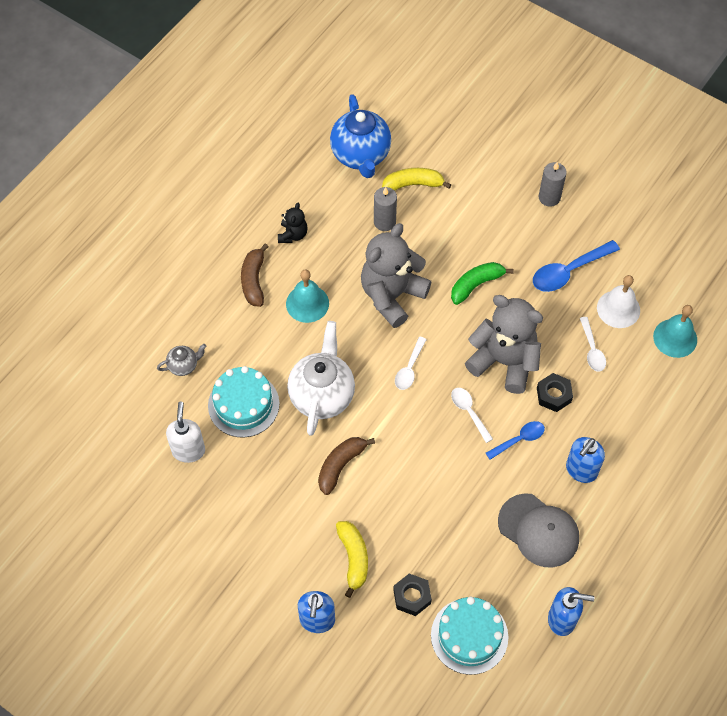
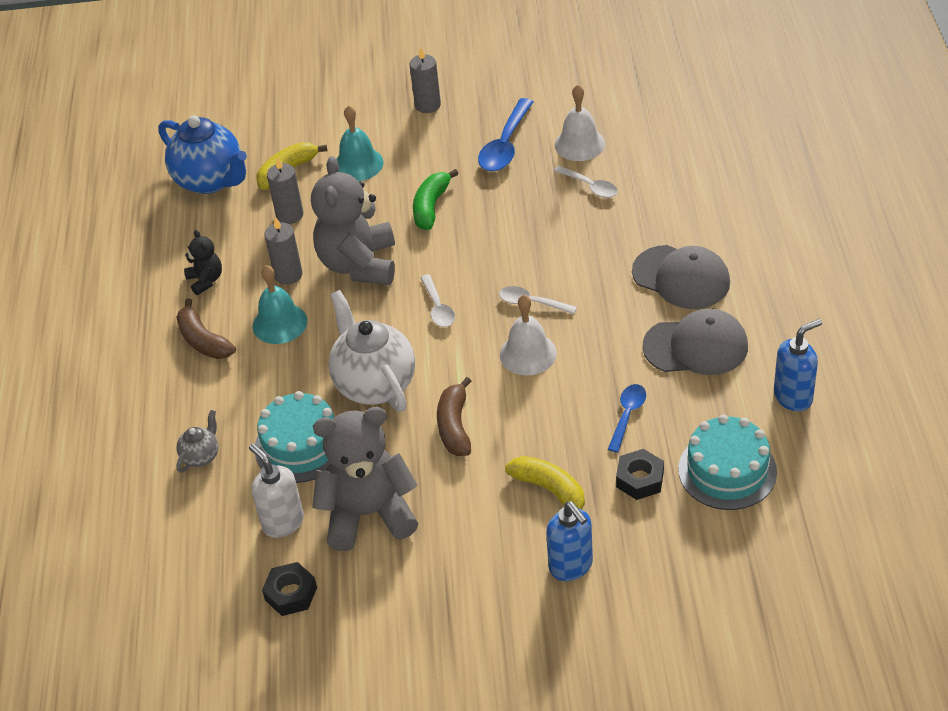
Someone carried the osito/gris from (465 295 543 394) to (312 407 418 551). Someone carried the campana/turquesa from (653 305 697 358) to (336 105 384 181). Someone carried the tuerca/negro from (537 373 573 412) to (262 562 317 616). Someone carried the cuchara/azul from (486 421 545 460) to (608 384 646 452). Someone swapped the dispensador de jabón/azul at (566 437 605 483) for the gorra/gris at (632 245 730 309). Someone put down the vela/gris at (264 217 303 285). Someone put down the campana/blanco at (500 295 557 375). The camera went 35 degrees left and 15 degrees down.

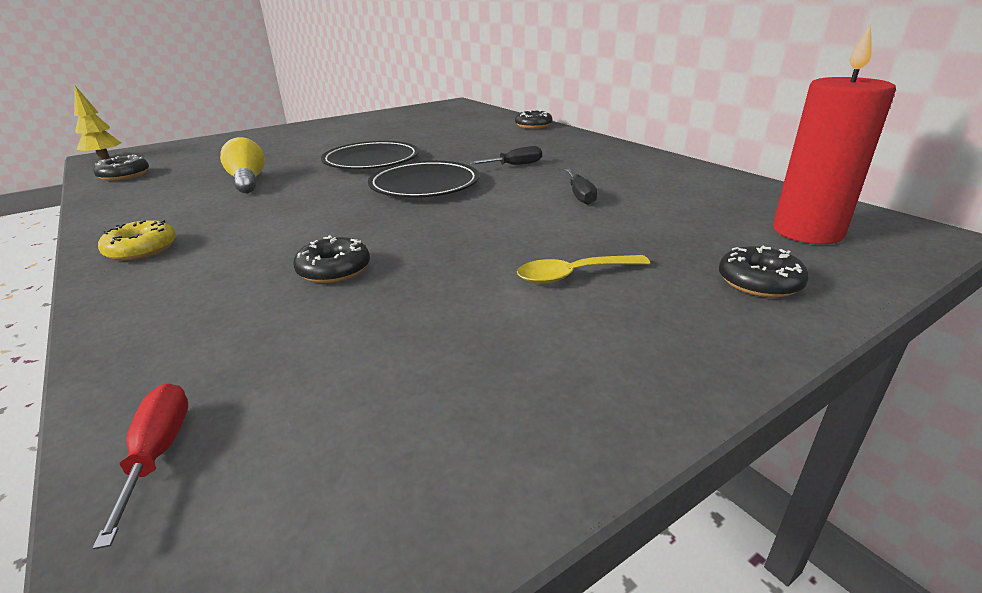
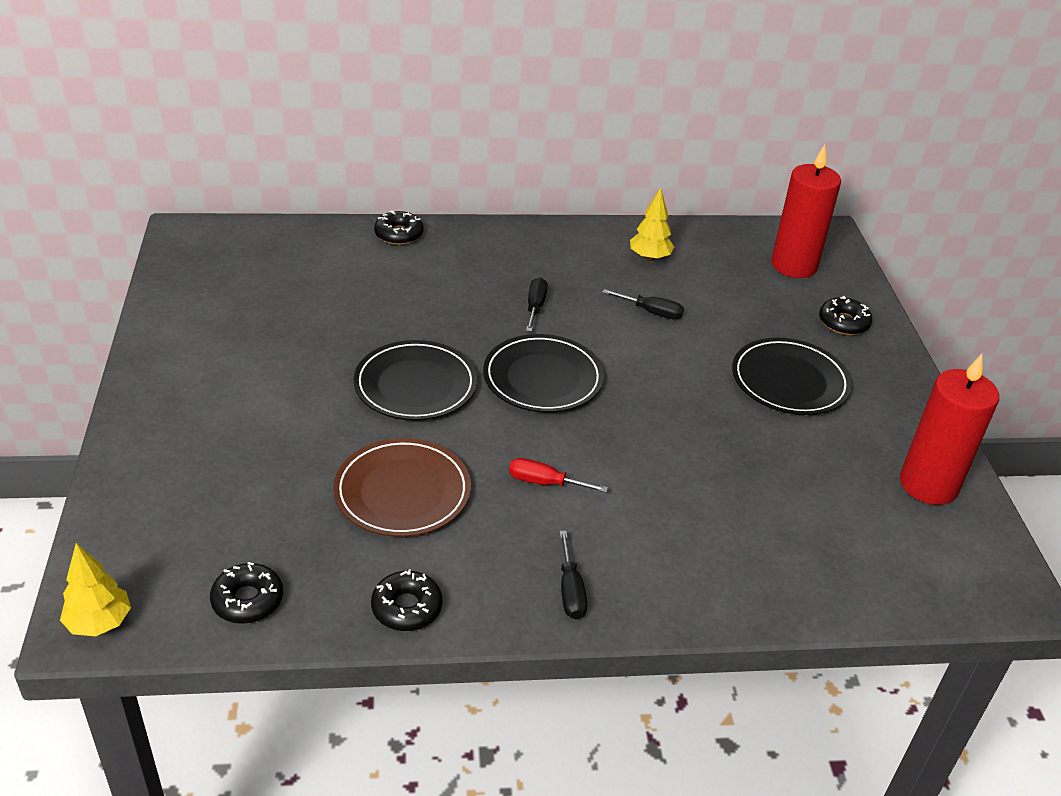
Someone swapped the bombilla/amarillo at (220 137 265 193) for the plato/marrón at (333 438 471 537). Someone swapped the rosquilla/amarillo at (98 220 176 261) for the destornillador/negro at (559 531 587 620). Someone carried the rosquilla/negro from (293 235 370 283) to (371 569 442 631). Someone swapped the cuchara/amarillo at (517 255 650 284) for the plato/negro at (732 338 852 415). Someone carried the destornillador/rojo from (93 383 188 549) to (509 458 608 493). Someone put down the árbol/amarillo at (630 188 674 261). Someone put down the vela/rojo at (900 354 999 505). The camera went 65 degrees left and 10 degrees up.

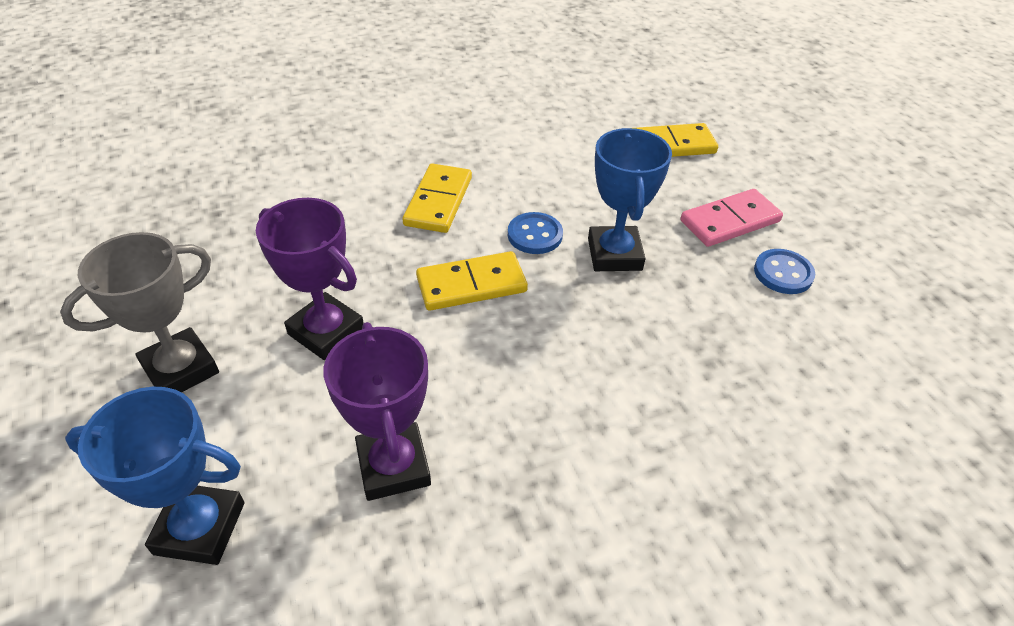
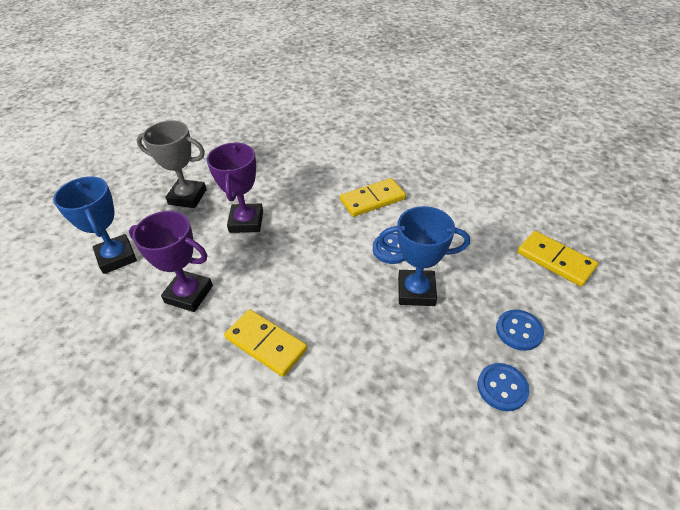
Someone rotated the trofeo/azul at (588 128 672 271) by 45 degrees clockwise. Someone swapped the ficha de dominó/rosa at (681 189 783 247) for the botón/azul at (496 310 544 351). Someone carried the ficha de dominó/amarillo from (416 251 528 311) to (224 309 307 377). Someone rotated the trofeo/morado at (323 322 431 501) by 75 degrees clockwise. The camera went 55 degrees right and 0 degrees up.

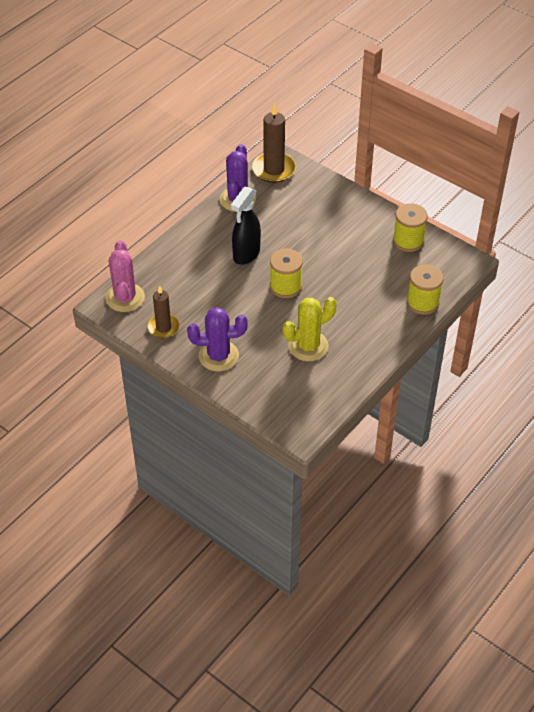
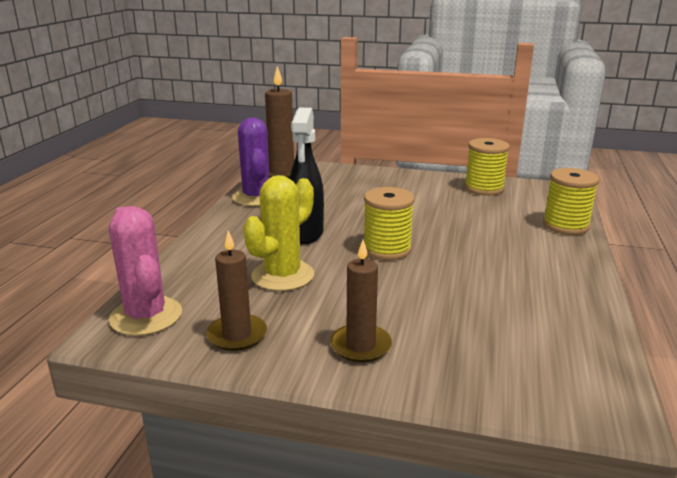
Someone carried the cactus/amarillo from (283 297 337 361) to (243 175 314 291). Someone swapped the cactus/morado at (187 307 248 371) for the vela/marrón at (330 240 392 362). The camera went 25 degrees left and 25 degrees down.

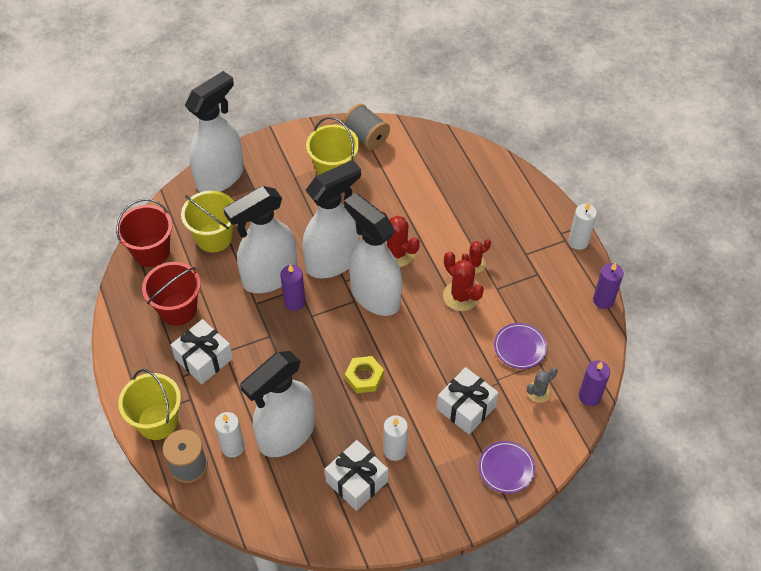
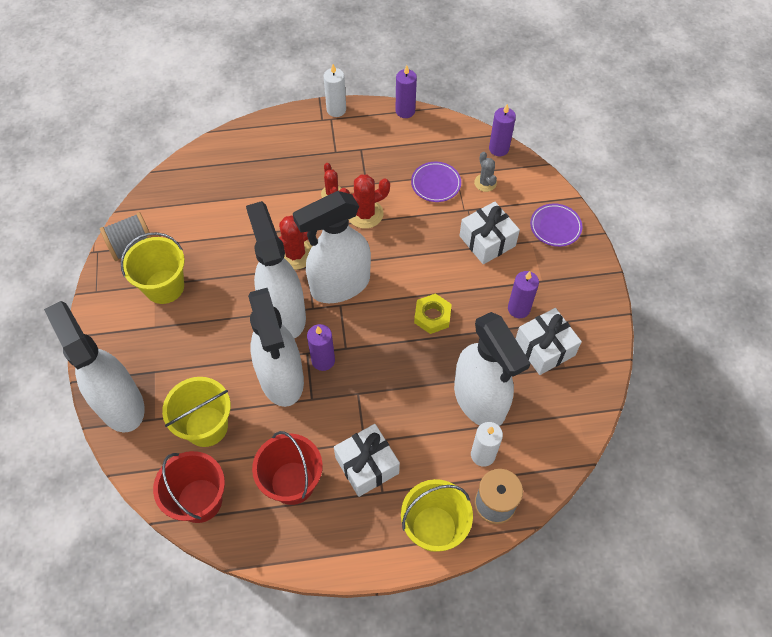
Someone repainted the vela/blanco at (384 415 408 461), which became the vela/morado at (508 271 539 318). The camera went 75 degrees left and 5 degrees up.

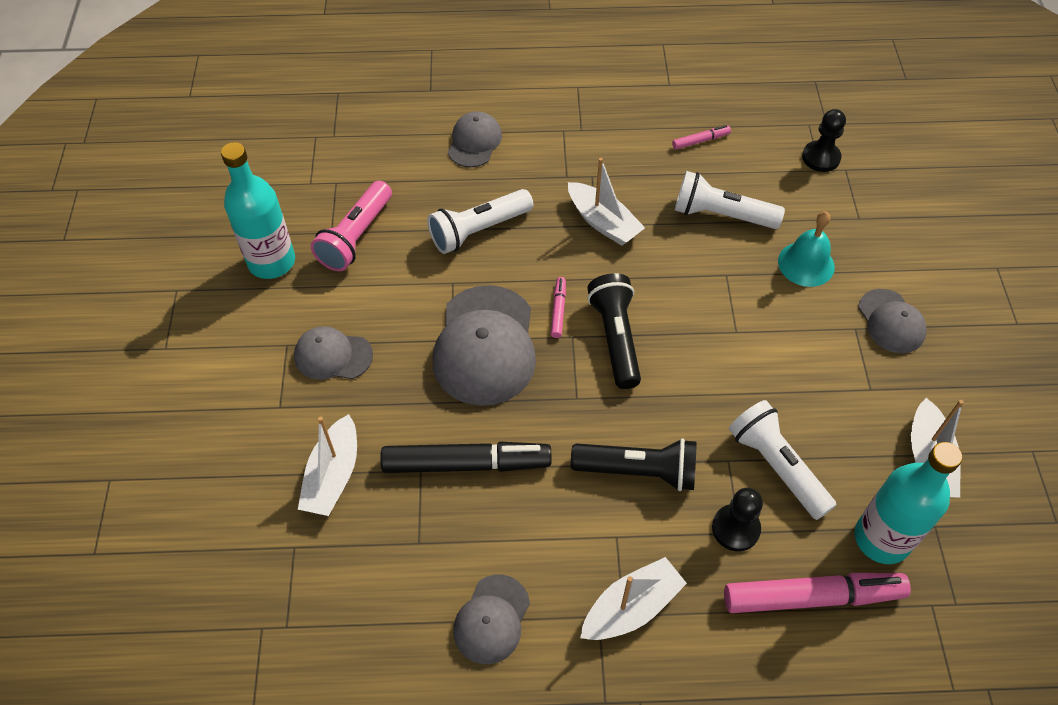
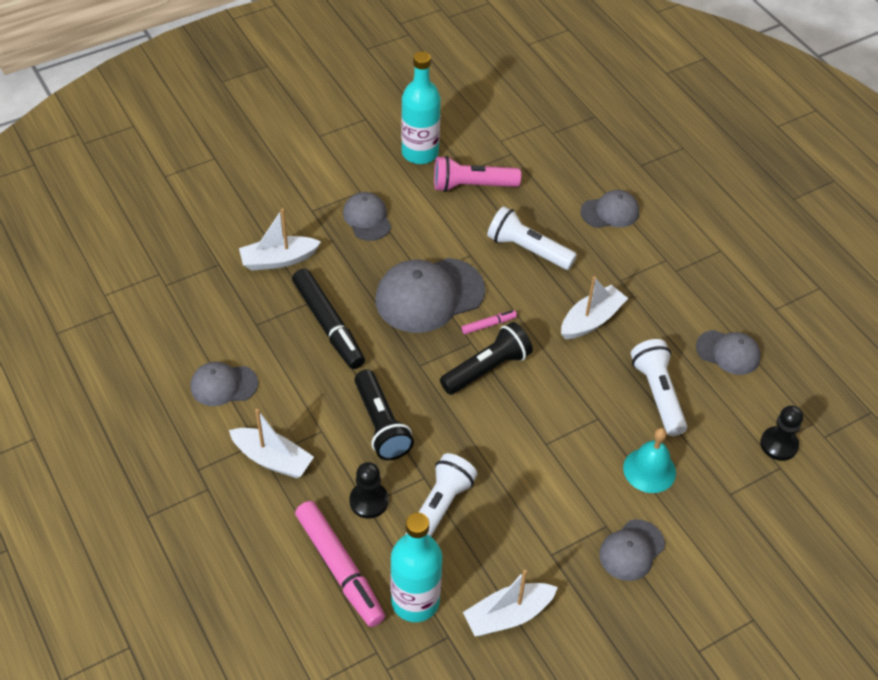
Someone swapped the rotulador/rosa at (672 125 731 149) for the gorra/gris at (696 330 761 375). Someone rotated the barco/blanco at (568 158 645 246) by 150 degrees counterclockwise. The camera went 60 degrees right and 5 degrees down.

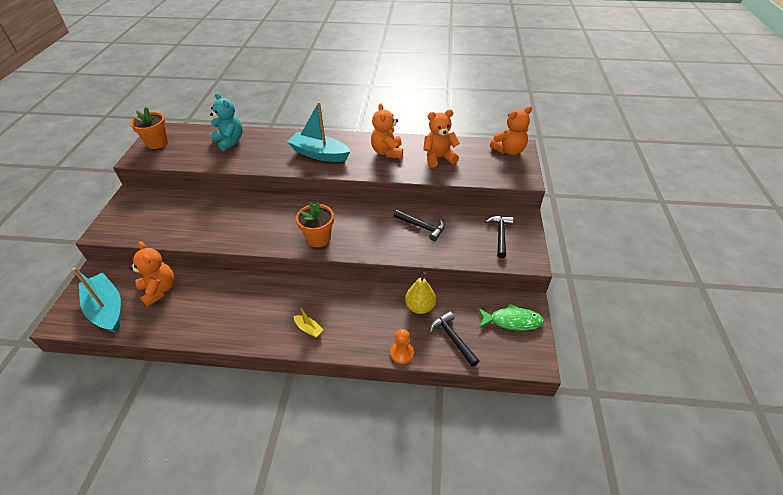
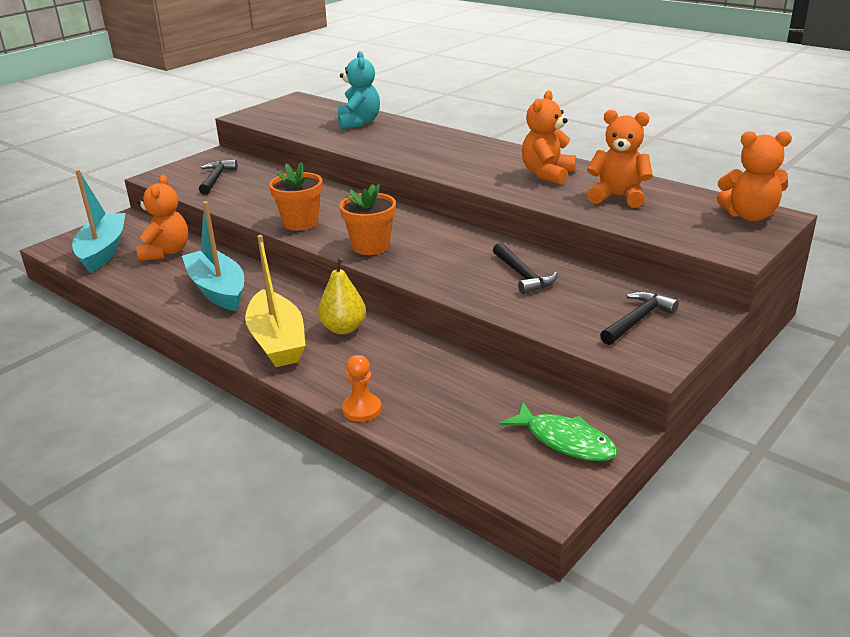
Someone carried the barco/turquesa from (287 102 351 162) to (182 201 244 311). Someone carried the maceta/naranja from (130 107 168 149) to (269 162 323 231). Someone carried the pera/amarillo from (405 272 436 314) to (318 257 366 334). Someone scaled the barco/amarillo at (294 308 324 337) by 2.31. Someone carried the martillo/negro from (430 311 479 367) to (199 160 238 195). The camera went 35 degrees right and 15 degrees down.

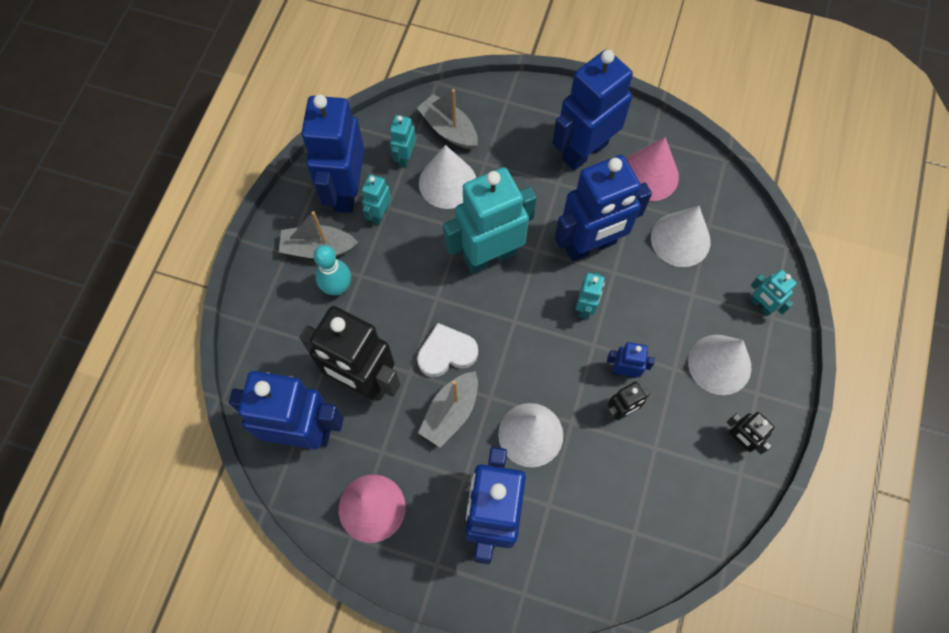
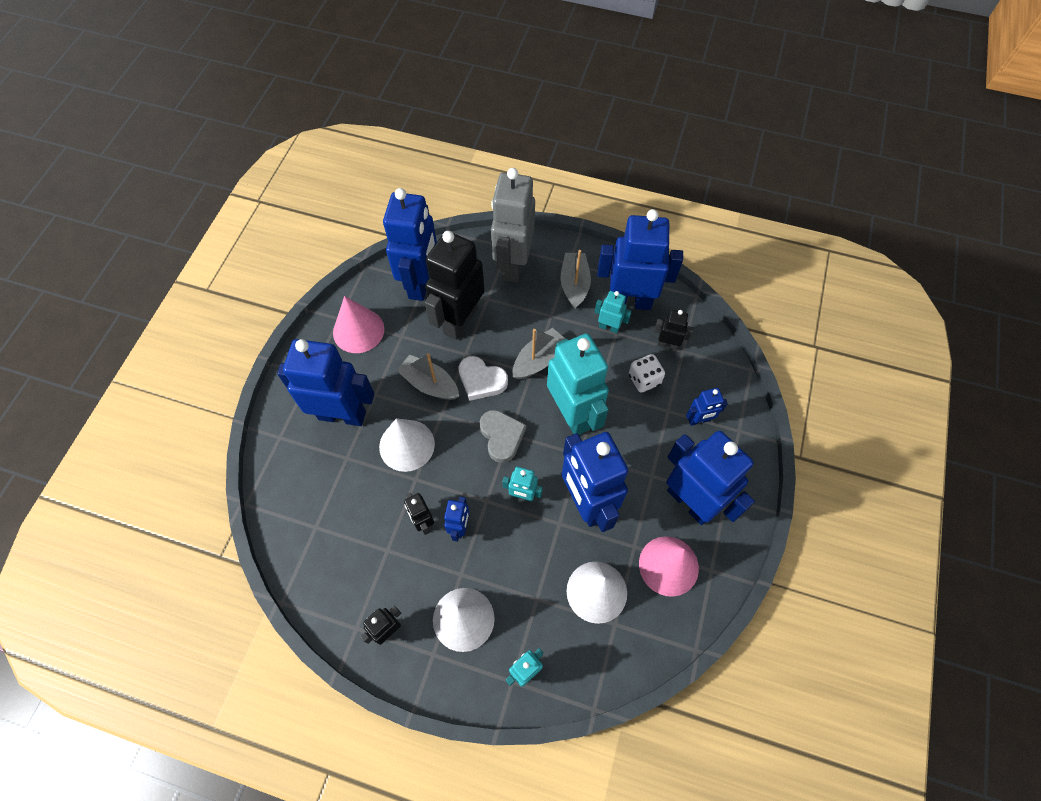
Someone carried the barco/gris from (417 89 478 149) to (513 328 566 379). Someone repainted the robot/turquesa at (390 115 416 167), which became the robot/negro at (654 310 693 351). Someone swapped the cono/blanco at (419 145 476 209) for the dado/blanco at (629 354 665 392). Someone took away the bolo/turquesa at (314 245 351 295). Someone rotated the corazón/blanco at (417 323 478 377) by 135 degrees clockwise. Someone put down the robot/gris at (491 168 535 282). Someone put down the robot/azul at (686 388 728 426). Someone put down the corazón/gris at (479 410 526 463). The camera went 90 degrees right and 5 degrees down.

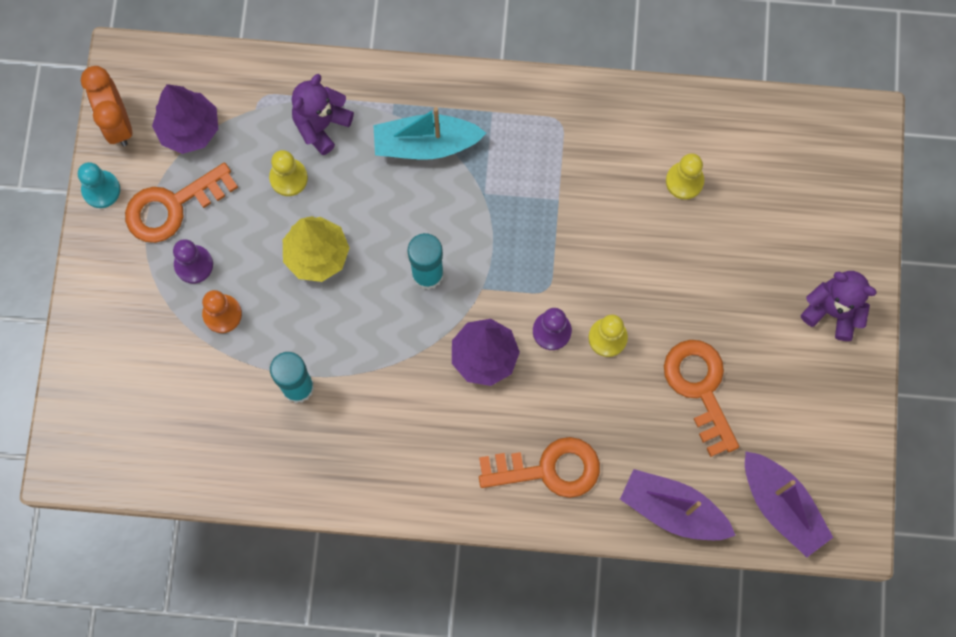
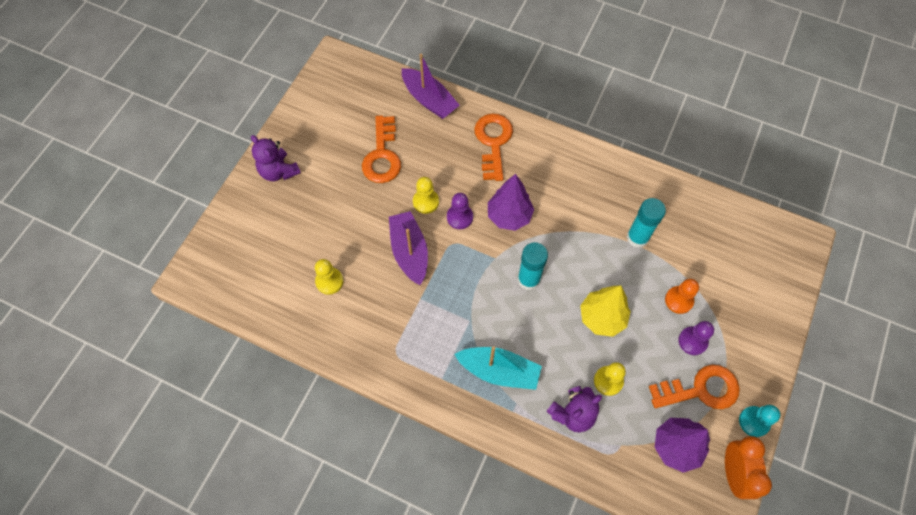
Someone rotated the llave/naranja at (479 437 600 498) by 75 degrees clockwise. Someone carried the barco/morado from (745 452 833 557) to (389 211 428 285). The camera went 160 degrees left and 10 degrees down.

